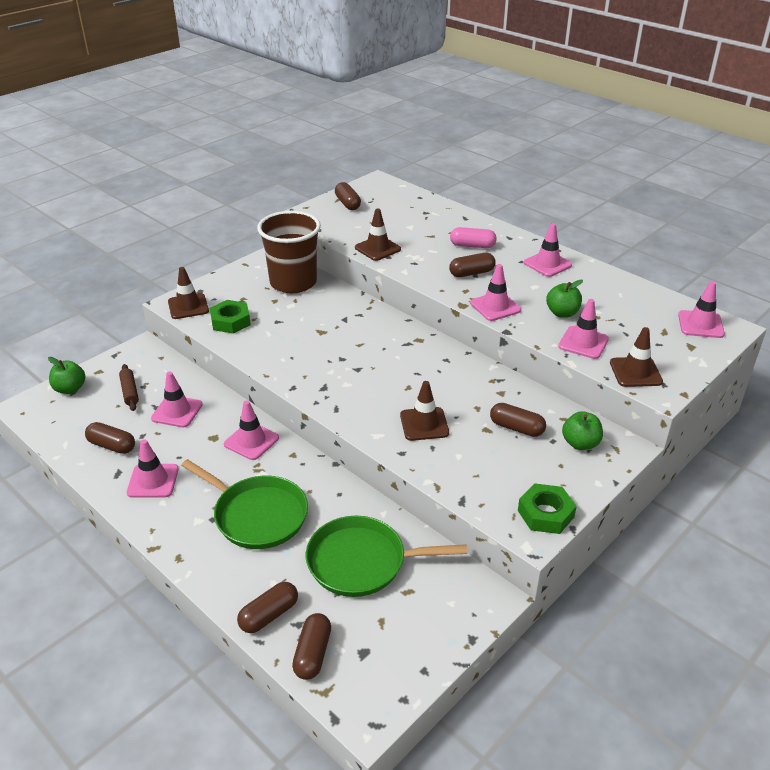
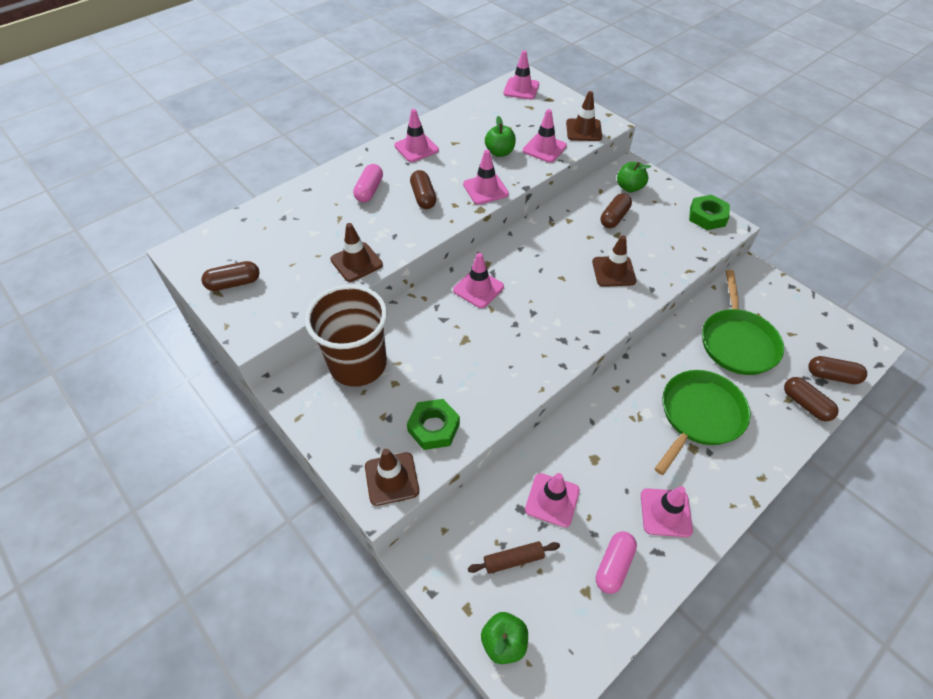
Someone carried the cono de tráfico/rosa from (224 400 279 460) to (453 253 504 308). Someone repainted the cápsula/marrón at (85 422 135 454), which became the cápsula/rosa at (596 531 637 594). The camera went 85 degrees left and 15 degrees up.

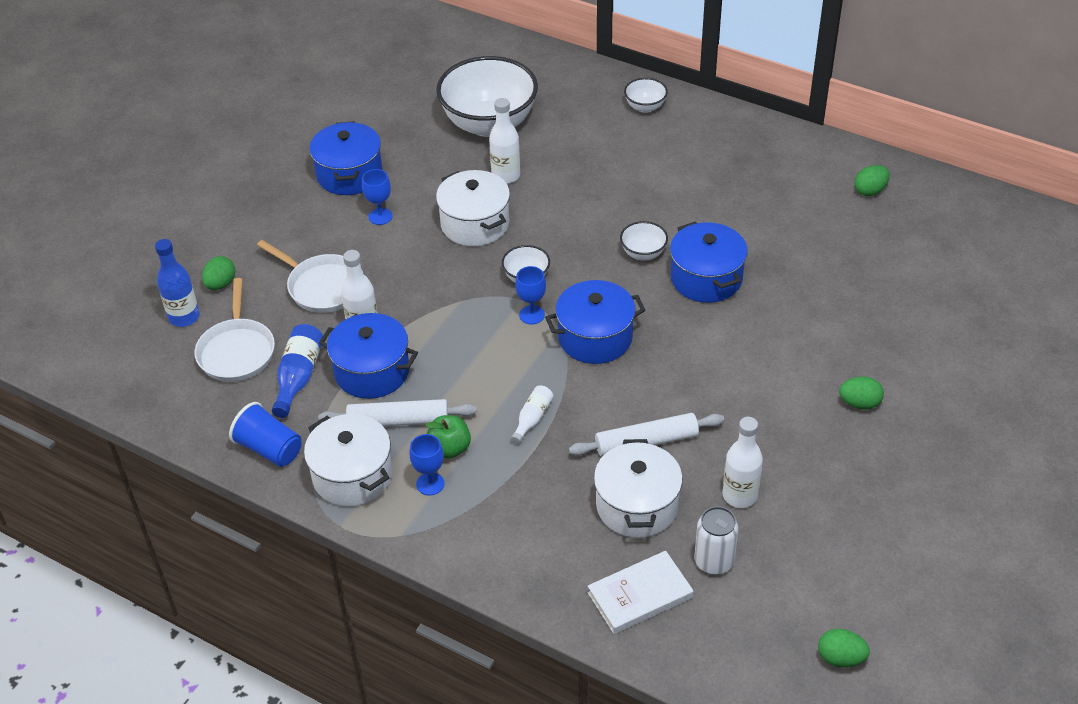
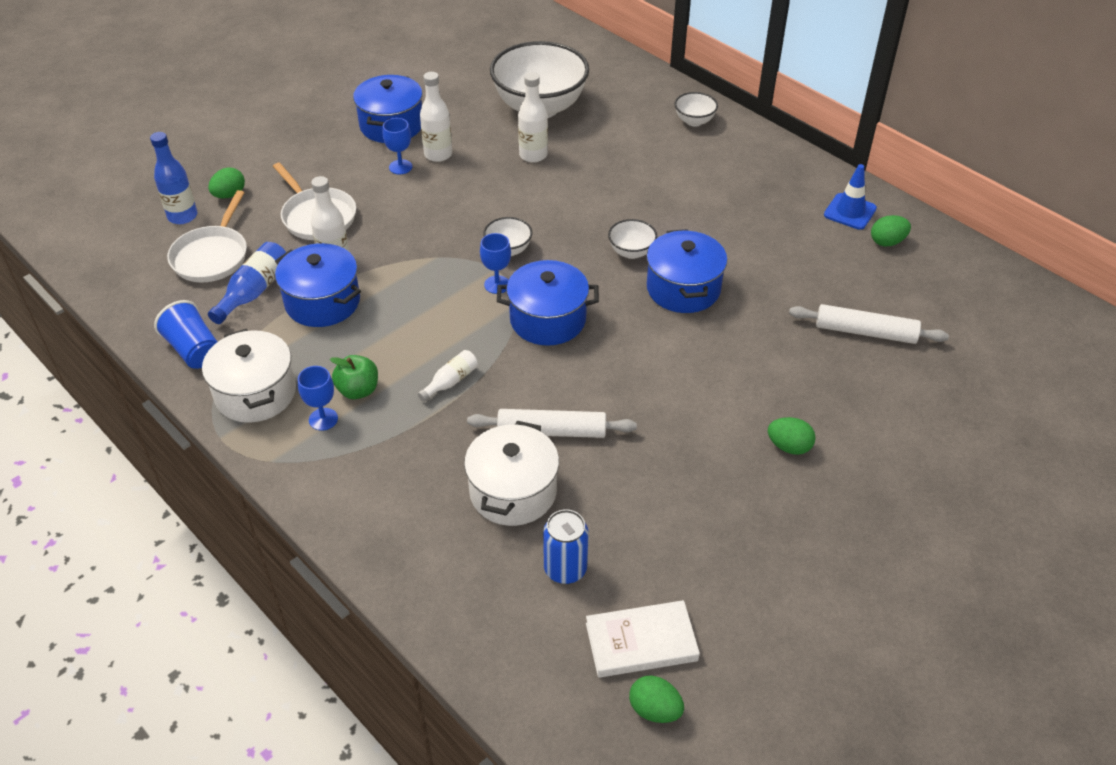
Someone took away the olla/blanco at (436 170 510 246). Someone carried the rodillo/blanco from (318 399 476 426) to (789 304 949 344). Someone carried the botella/blanco from (722 417 763 508) to (420 72 452 162). Someone repainted the lata/blanco at (694 506 739 575), which became the lata/azul at (543 509 589 584). Someone carried the libro/blanco from (588 551 693 634) to (586 600 700 678). Someone put down the cono de tráfico/azul at (824 164 877 230). The camera went 15 degrees right and 0 degrees up.

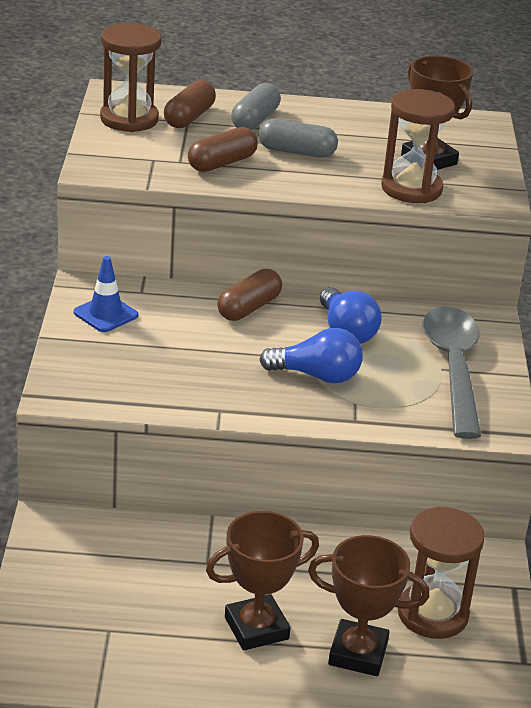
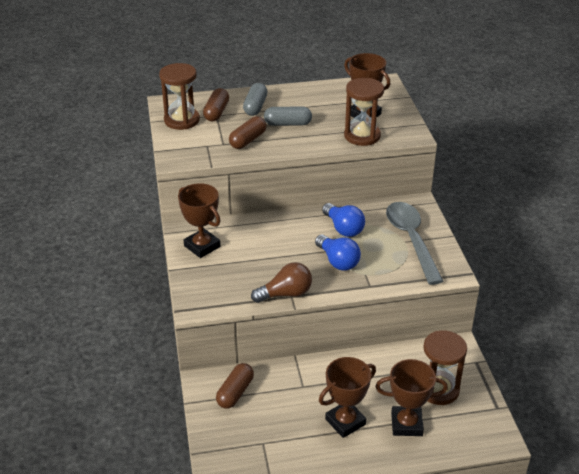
Someone swapped the cono de tráfico/azul at (74 256 138 332) for the trofeo/marrón at (178 183 221 258). Someone carried the cápsula/marrón from (217 269 282 321) to (216 363 254 408). Someone rotated the bombilla/azul at (259 328 363 383) by 60 degrees clockwise. Someone put down the bombilla/marrón at (251 262 312 303). The camera went 10 degrees left and 5 degrees up.

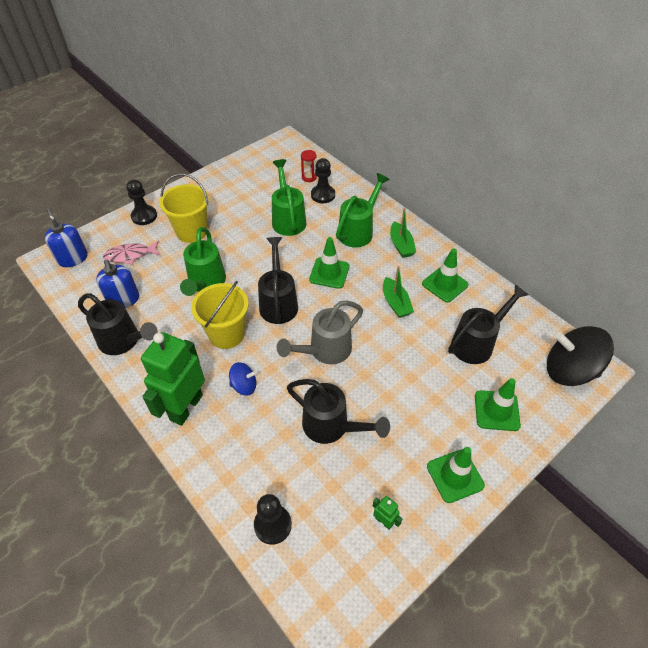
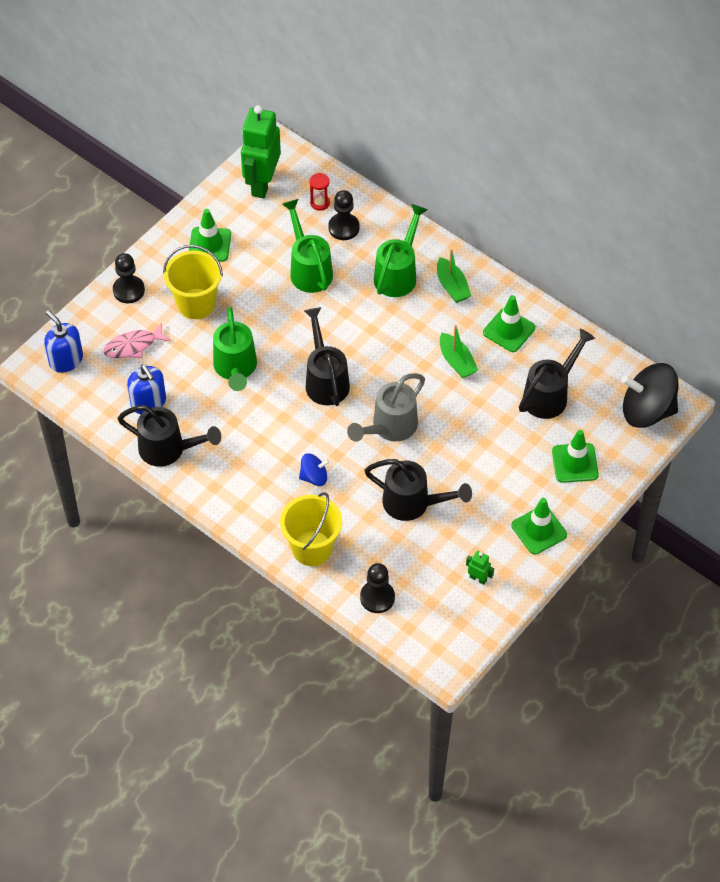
Someone carried the cono de tráfico/verde from (309 237 349 289) to (189 209 231 262). Someone carried the balde/amarillo from (191 281 249 349) to (280 492 342 566). Someone carried the robot/verde from (141 332 205 426) to (241 105 281 198). The camera went 10 degrees left and 5 degrees up.

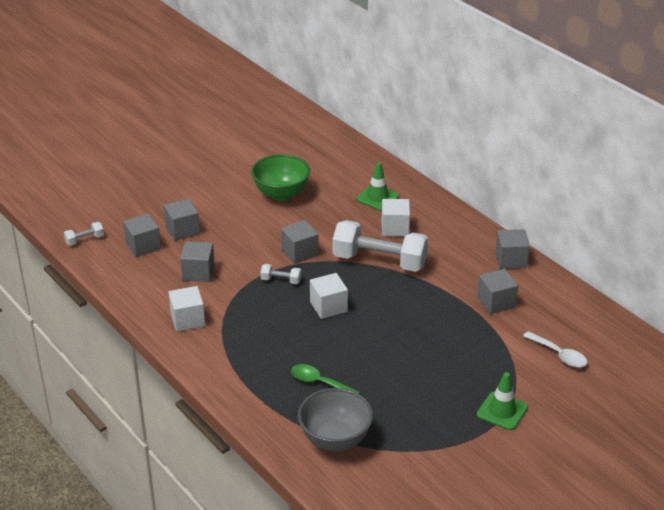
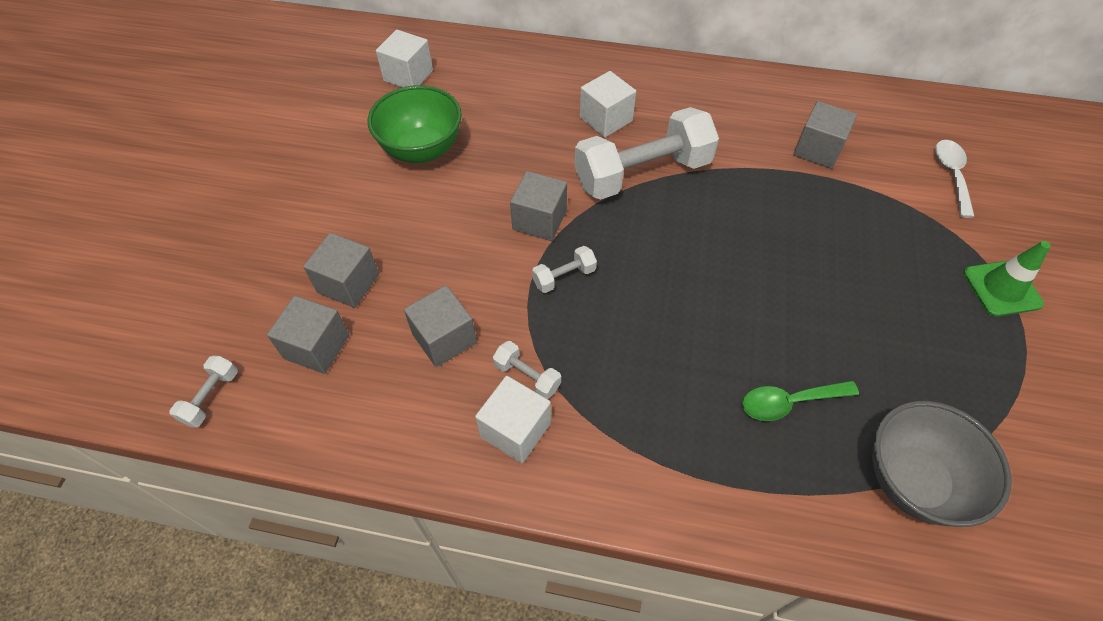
Someone took away the cono de tráfico/verde at (356 162 399 210). Someone took away the cubo/gris at (495 229 530 269). Someone carried the cubo/blanco from (310 273 348 319) to (376 29 433 87). Someone rotated the cuchara/blanco at (523 331 587 368) by 90 degrees counterclockwise. Someone put down the mancuerna/blanco at (493 341 561 399). The camera went 40 degrees left and 20 degrees up.

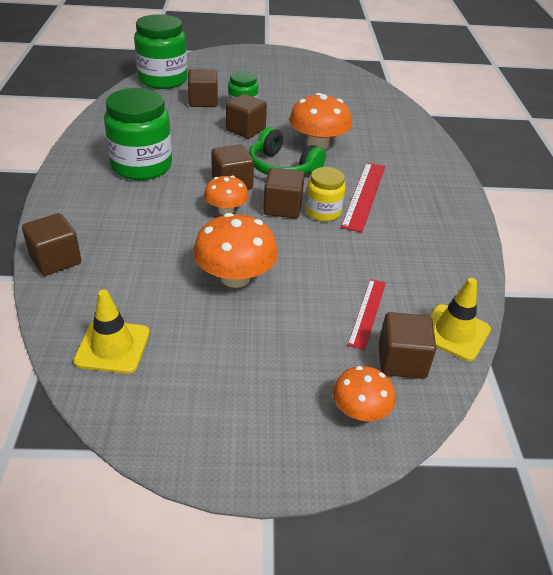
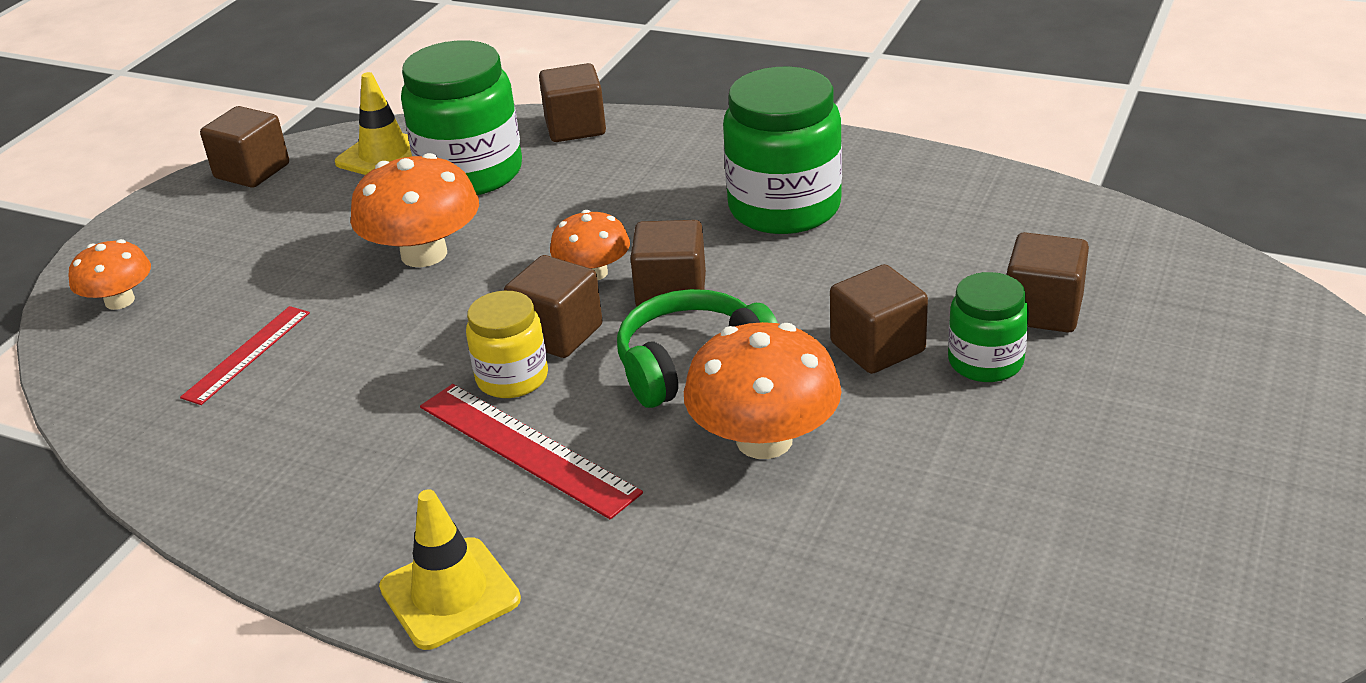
Someone carried the tarro/verde from (134 14 187 89) to (401 41 522 195). Someone carried the cono de tráfico/amarillo from (430 278 491 361) to (379 489 521 650). Someone rotated the regla/rojo at (348 279 386 350) by 75 degrees clockwise. Someone carried the cubo/marrón from (379 312 437 379) to (200 106 289 188). The camera went 120 degrees right and 5 degrees down.

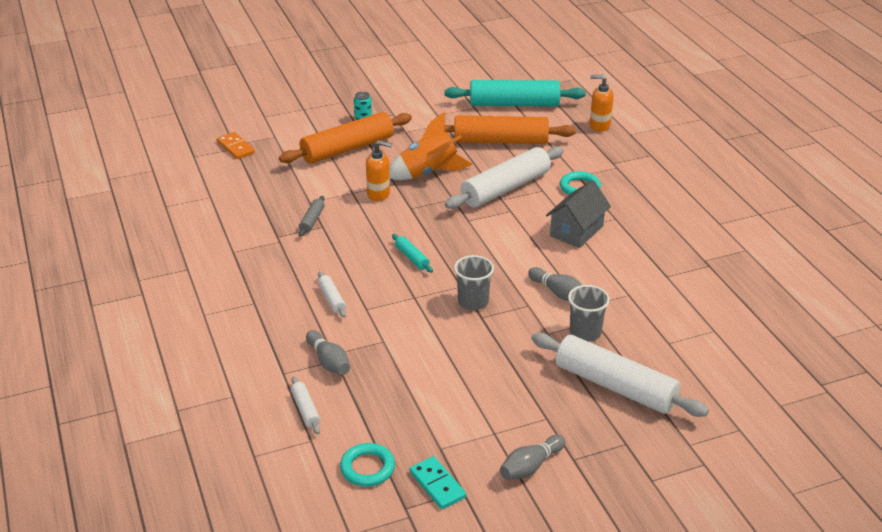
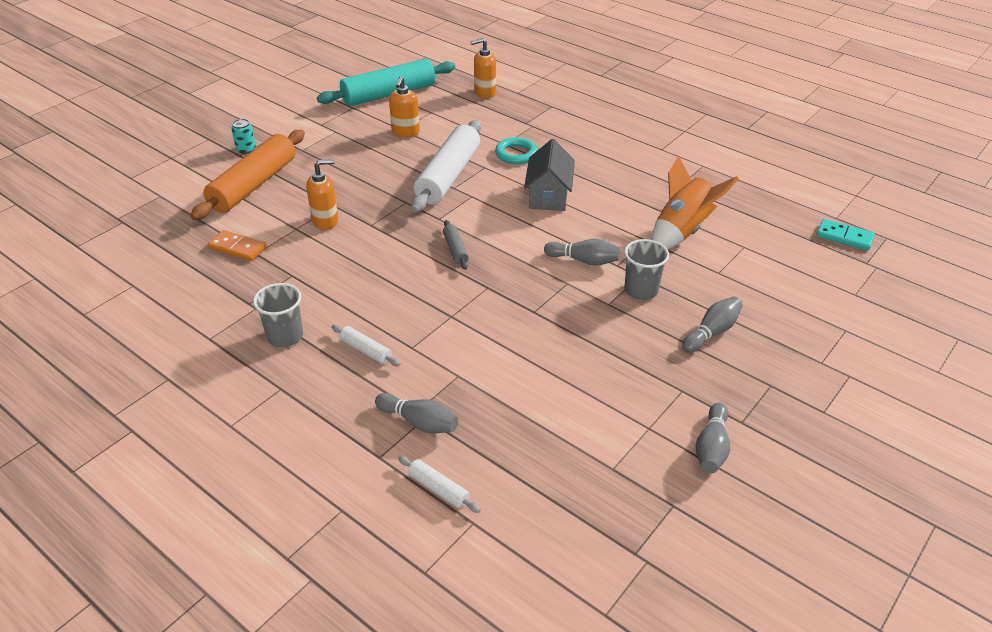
Someone carried the cohete/naranja from (389 112 473 180) to (652 156 739 249). Someone swapped the rodillo/naranja at (427 115 576 144) for the dispensador de jabón/naranja at (389 76 420 137). Someone carried the ficha de dominó/naranja from (217 132 255 159) to (208 230 267 261). Someone carried the rodillo/gris from (299 196 325 237) to (443 220 469 270). Someone took away the rodillo/turquesa at (392 234 433 273). Someone carried the vaso/gris from (454 255 494 310) to (253 283 303 347). Someone swapped the rodillo/blanco at (531 333 709 417) for the bolo/gris at (682 297 743 353). Someone took away the anillo/turquesa at (340 443 395 487). Someone carried the ficha de dominó/turquesa from (410 456 466 509) to (817 219 875 250). The camera went 30 degrees left and 5 degrees up.

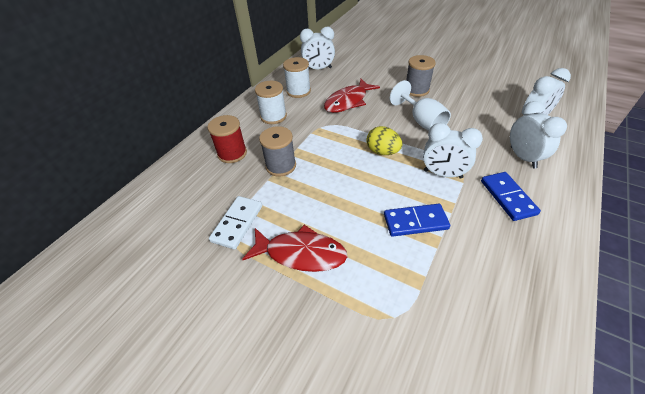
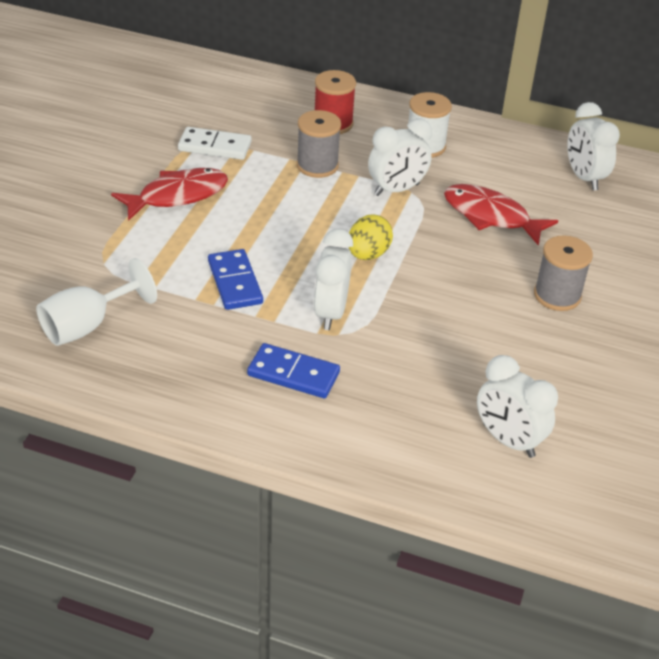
Someone took away the carrete/blanco at (283 57 311 98). Someone carried the copa/blanco from (390 80 451 131) to (36 258 157 346). Someone carried the despertador/blanco from (510 101 567 169) to (368 118 432 196). Someone rotated the ficha de dominó/azul at (481 172 541 221) by 45 degrees clockwise. Someone rotated the pez/rojo at (242 225 348 272) by 120 degrees counterclockwise. The camera went 75 degrees right and 5 degrees down.

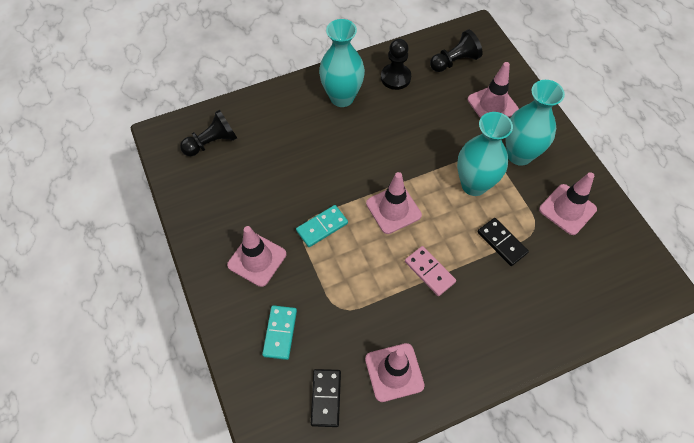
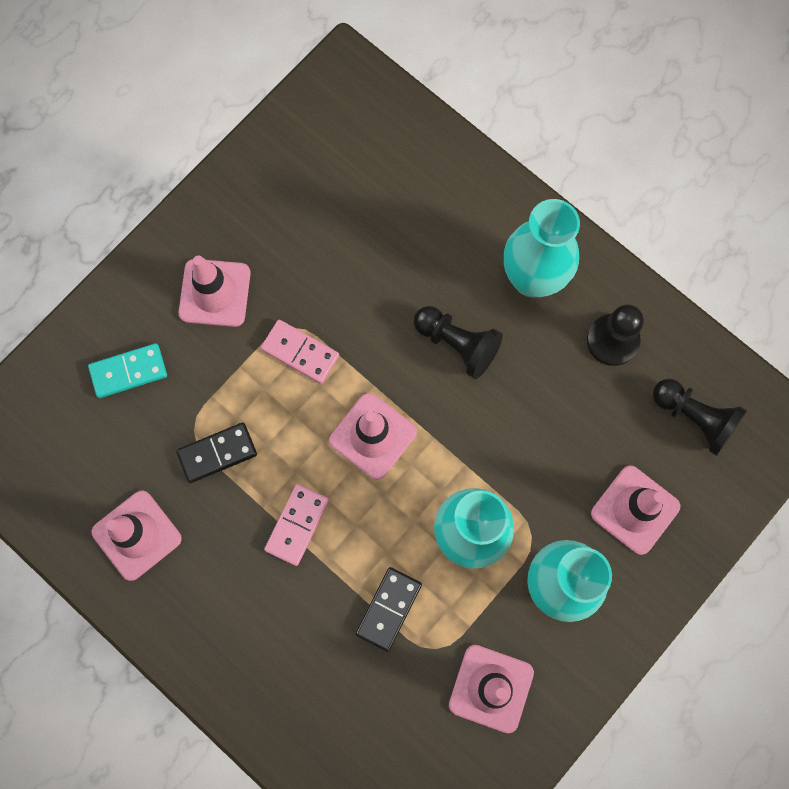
Someone carried the peón/negro from (180 110 237 156) to (414 306 503 379). Someone repainted the ficha de dominó/turquesa at (296 205 348 247), which became the ficha de dominó/rosa at (261 320 339 384). Someone carried the ficha de dominó/negro from (311 369 341 427) to (176 423 257 483). The camera went 65 degrees right and 15 degrees up.

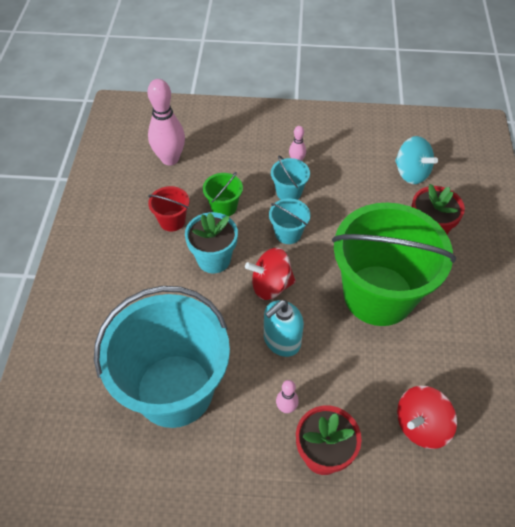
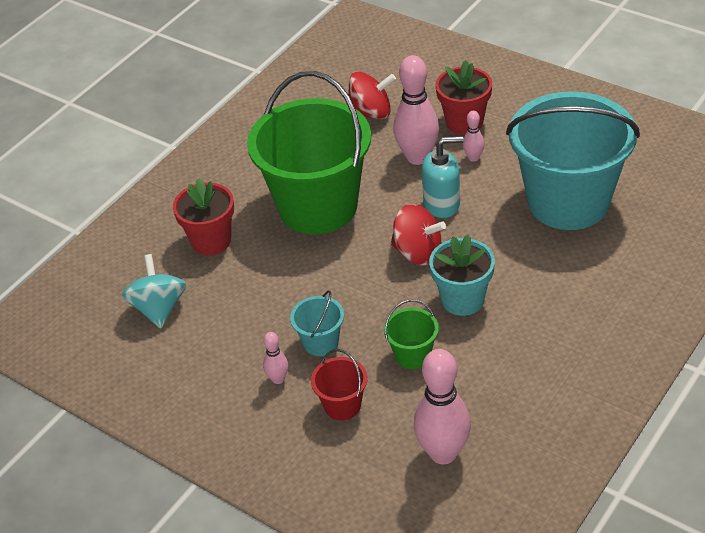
Someone carried the balde/rojo from (148 186 189 231) to (311 349 368 420). Someone took away the balde/turquesa at (269 198 310 244). Someone put down the bolo/rosa at (393 55 439 165). The camera went 145 degrees left and 10 degrees down.

